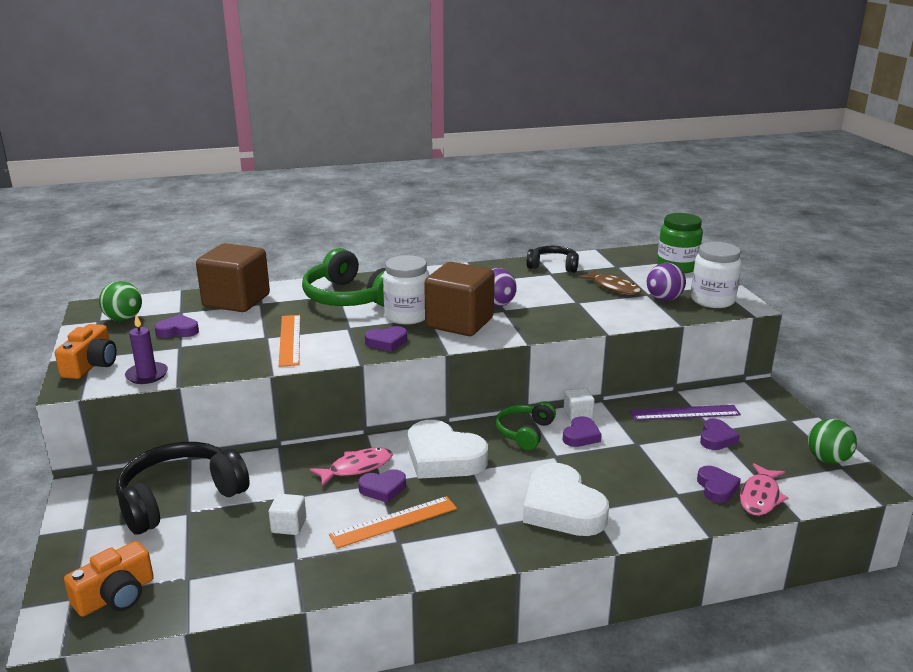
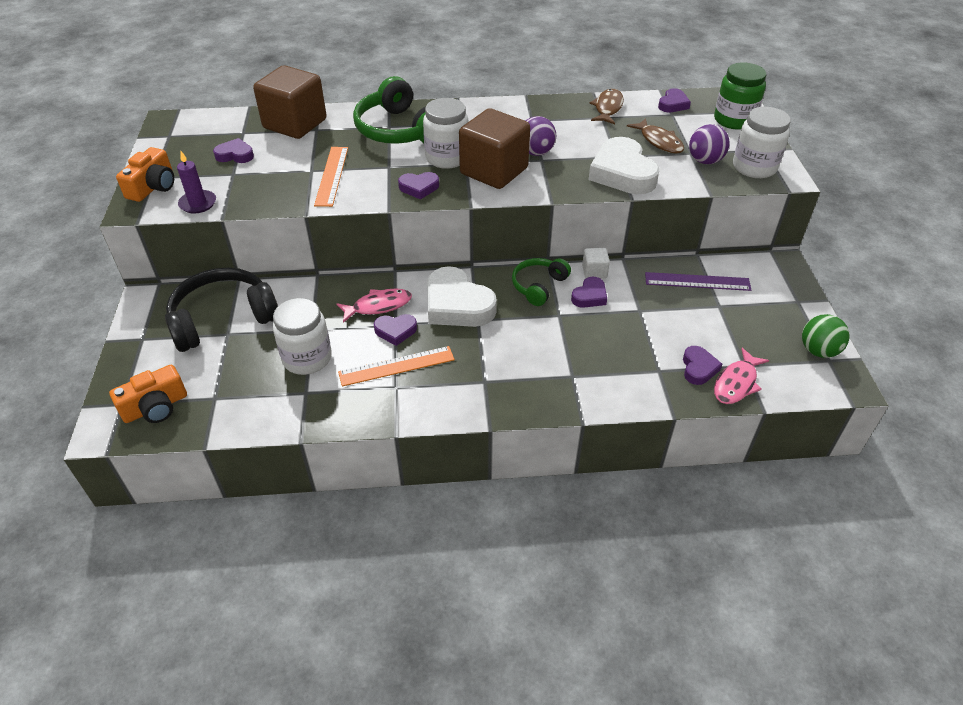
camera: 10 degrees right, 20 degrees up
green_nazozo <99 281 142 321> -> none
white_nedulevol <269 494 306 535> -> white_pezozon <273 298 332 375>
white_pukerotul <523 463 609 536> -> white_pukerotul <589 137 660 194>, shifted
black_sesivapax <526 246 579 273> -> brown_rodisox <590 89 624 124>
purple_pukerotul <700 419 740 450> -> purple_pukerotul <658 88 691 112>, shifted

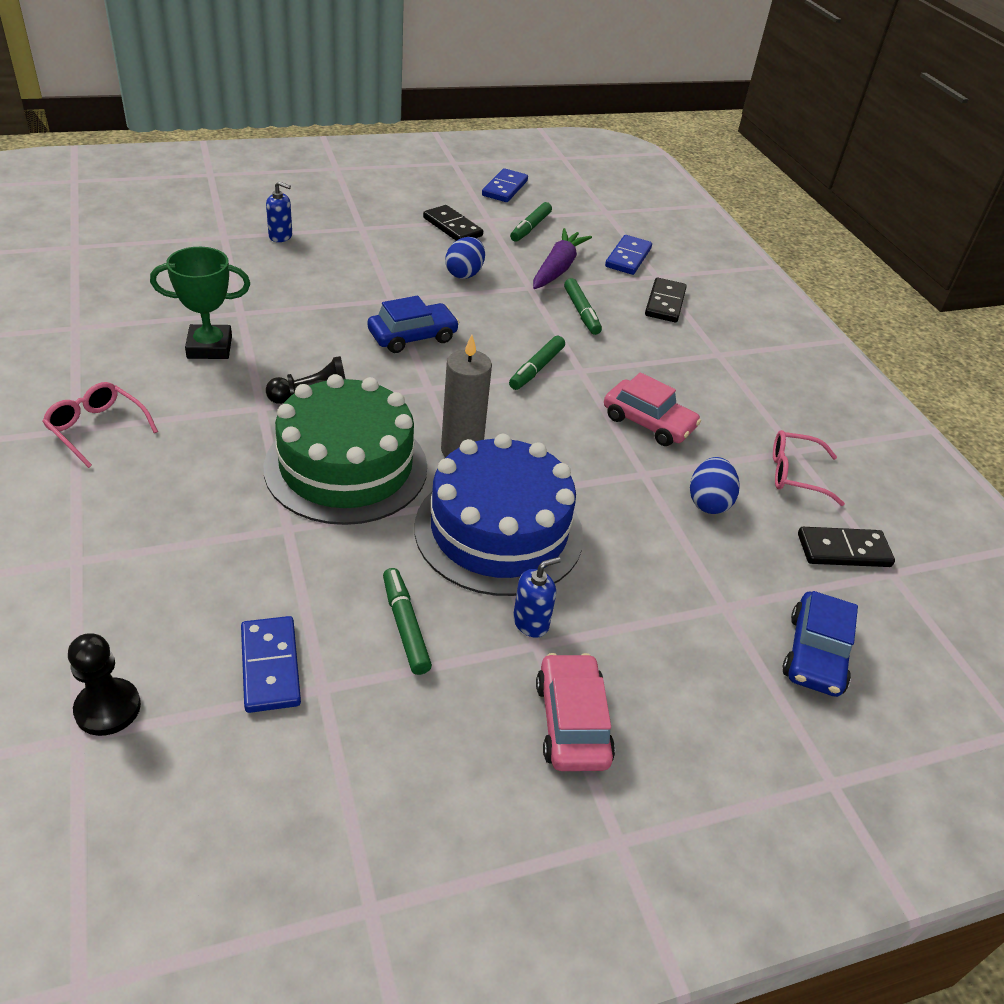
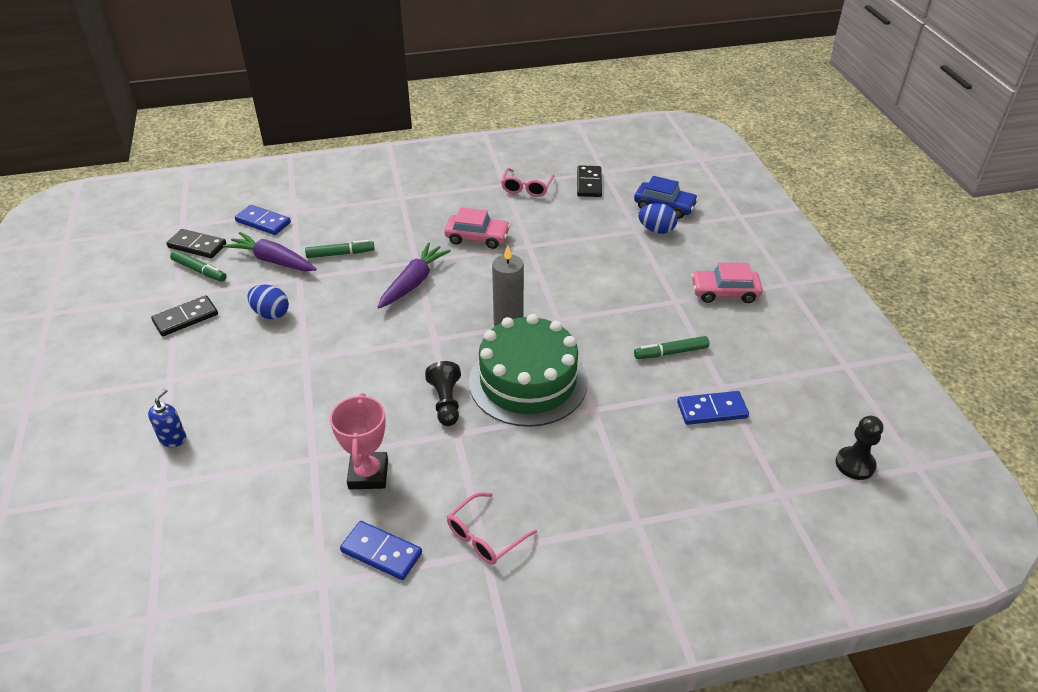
camera: 80 degrees left, 0 degrees up
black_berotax <68 633 141 736> -> black_berotax <836 416 883 480>, shifted
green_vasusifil <150 247 250 359> -> pink_vasusifil <330 393 388 489>
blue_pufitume <368 296 459 353> -> none
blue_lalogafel <415 434 584 596> -> none
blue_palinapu <482 168 528 202> -> blue_palinapu <340 521 422 580>, shifted
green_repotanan <509 336 565 390> -> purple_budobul <378 243 451 308>
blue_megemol <513 557 561 638> -> none
pink_pufitume <604 372 701 446> -> pink_pufitume <444 208 510 249>, 60 degrees clockwise
black_palinapu <645 278 687 322> -> black_palinapu <167 229 226 258>, shifted
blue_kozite <690 457 740 514> -> blue_kozite <638 203 678 234>, shifted

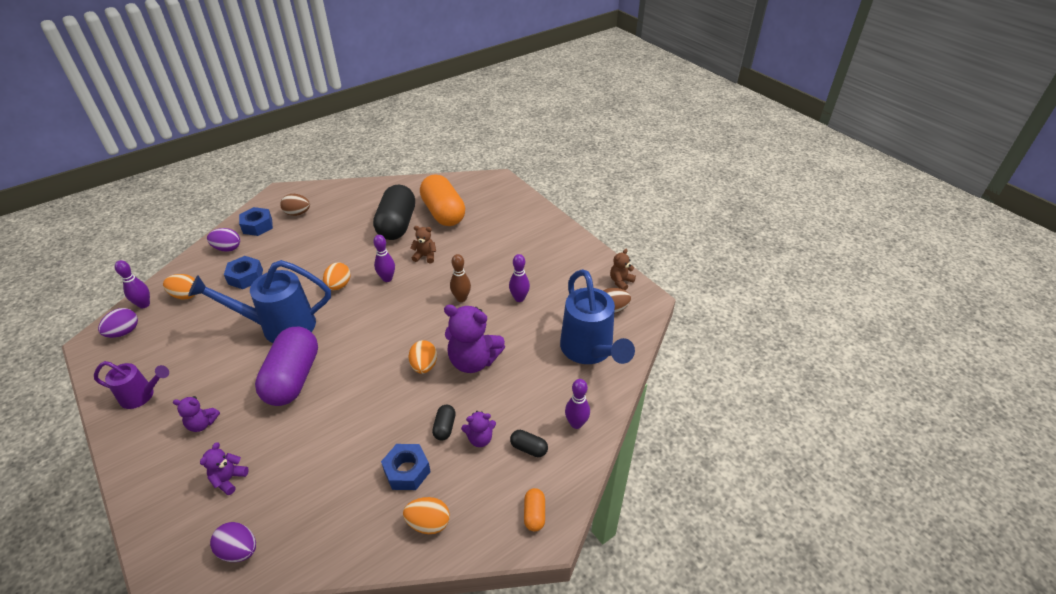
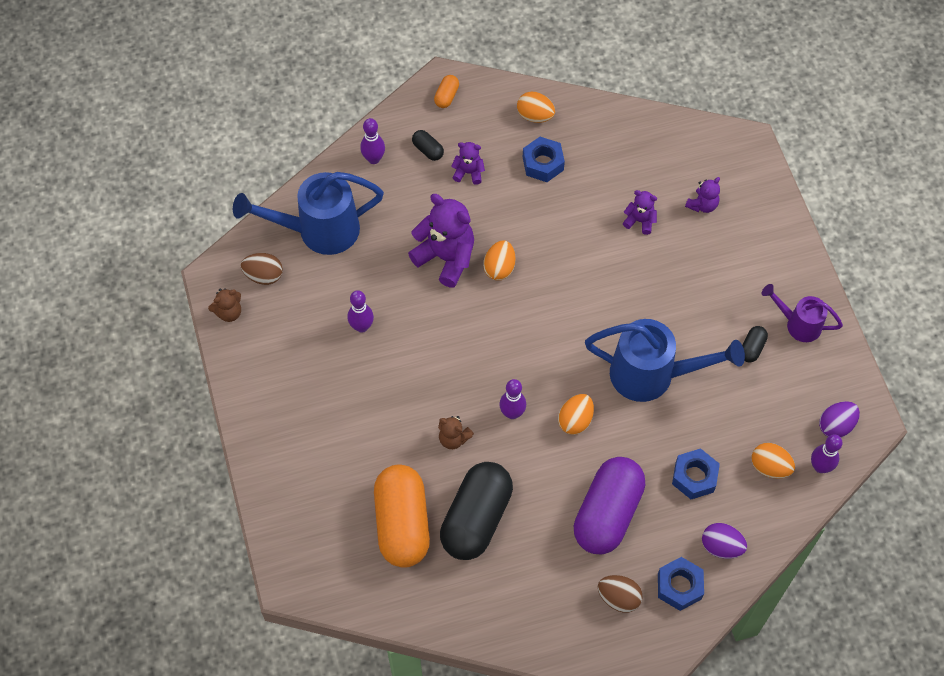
camera: 160 degrees left, 20 degrees up
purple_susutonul <173 396 220 432> -> purple_susutonul <623 190 657 235>, shifted
purple_kozite <210 522 256 562> -> none
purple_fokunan <255 327 318 406> -> purple_fokunan <574 457 645 555>, shifted
black_fokunan <432 405 456 441> -> black_fokunan <742 326 768 363>, shifted
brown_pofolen <450 254 471 302> -> none
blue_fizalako <560 269 635 364> -> blue_fizalako <233 172 384 255>, 105 degrees counterclockwise

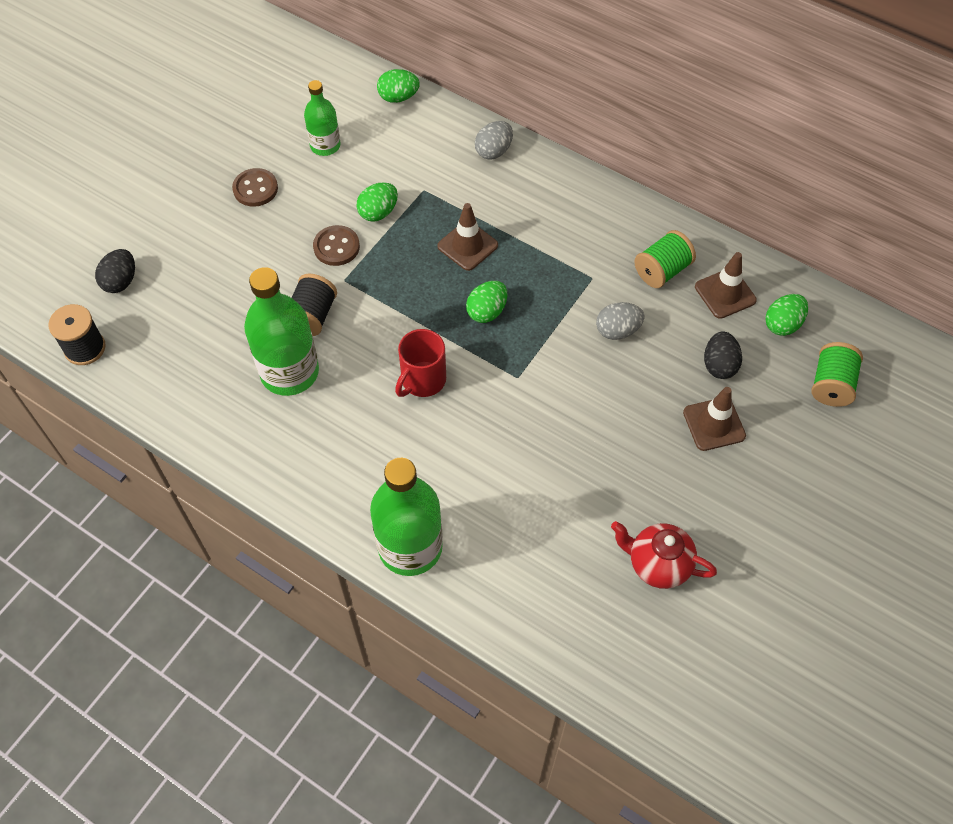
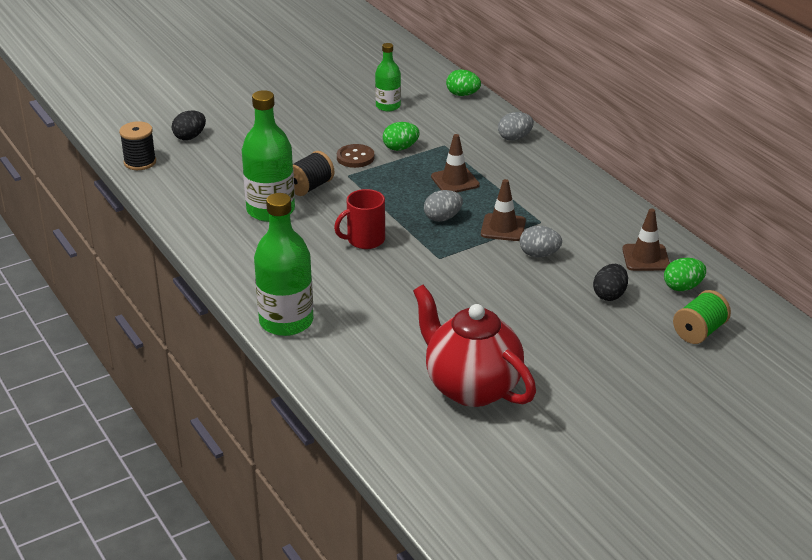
camera: 25 degrees right, 25 degrees down
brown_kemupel <232 168 278 207> -> none
green_kozite <466 281 507 323> -> grey_kozite <424 190 463 222>
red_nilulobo <611 521 717 589> -> red_nilulobo <413 285 536 407>, x1.69
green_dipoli <634 230 696 288> -> none
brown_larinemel <683 387 746 451> -> brown_larinemel <481 179 526 241>, shifted

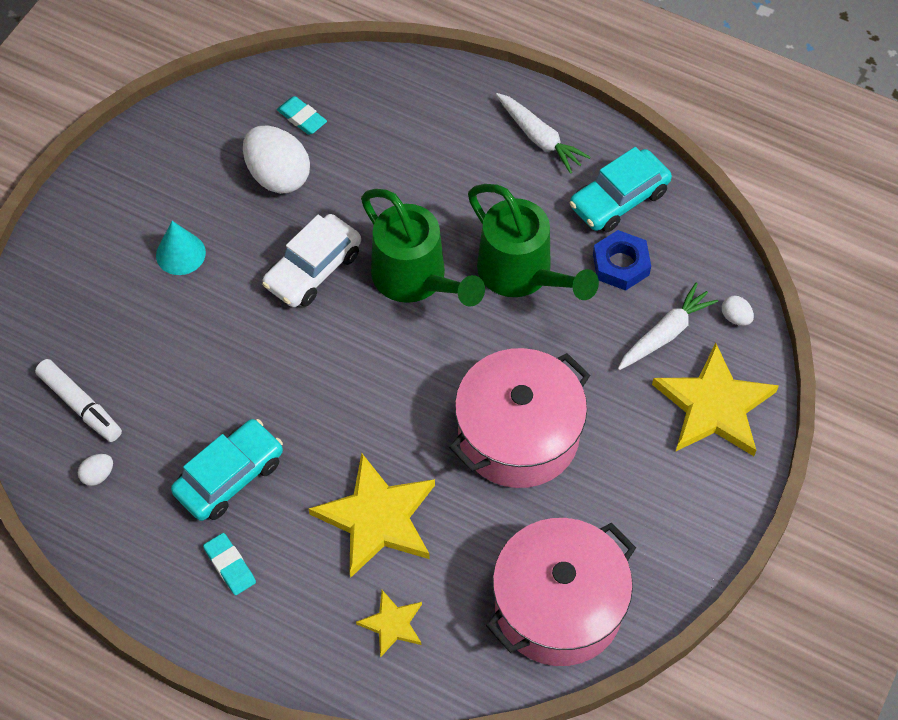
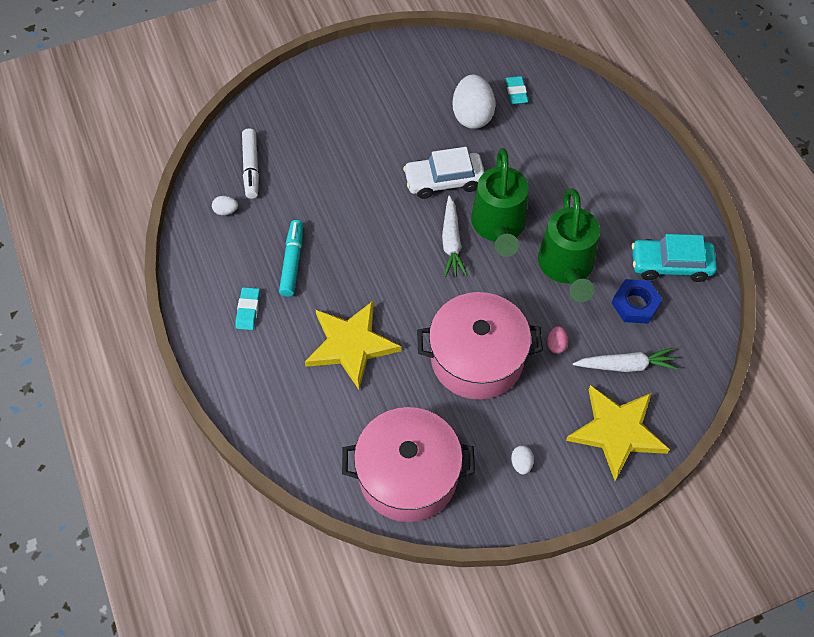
camera: 40 degrees right, 0 degrees up
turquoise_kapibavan <156 221 206 275> -> none
turquoise_pufitume <171 419 283 521> -> turquoise_repotanan <279 220 303 297>
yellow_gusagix <356 590 422 658> -> none
white_budobul <496 93 590 174> -> white_budobul <442 195 468 278>, shifted
white_kozite <722 295 754 326> -> white_kozite <511 446 534 475>, shifted
none -> pink_kozite <547 326 568 354>

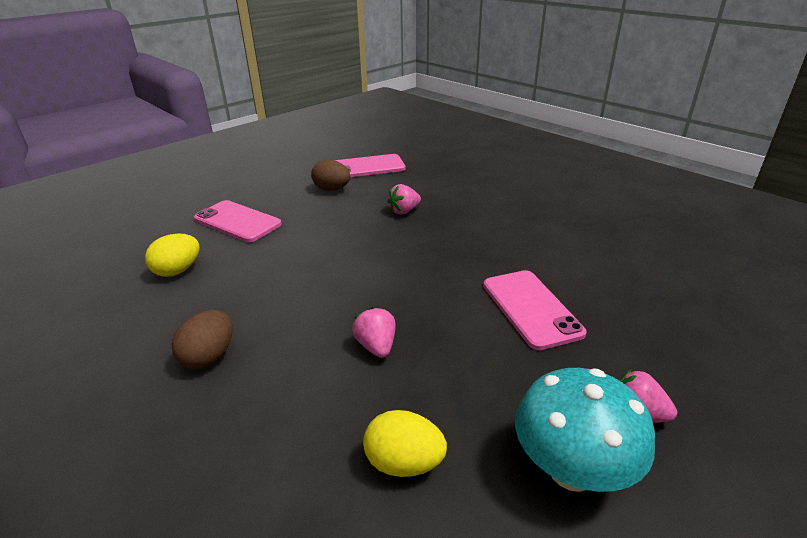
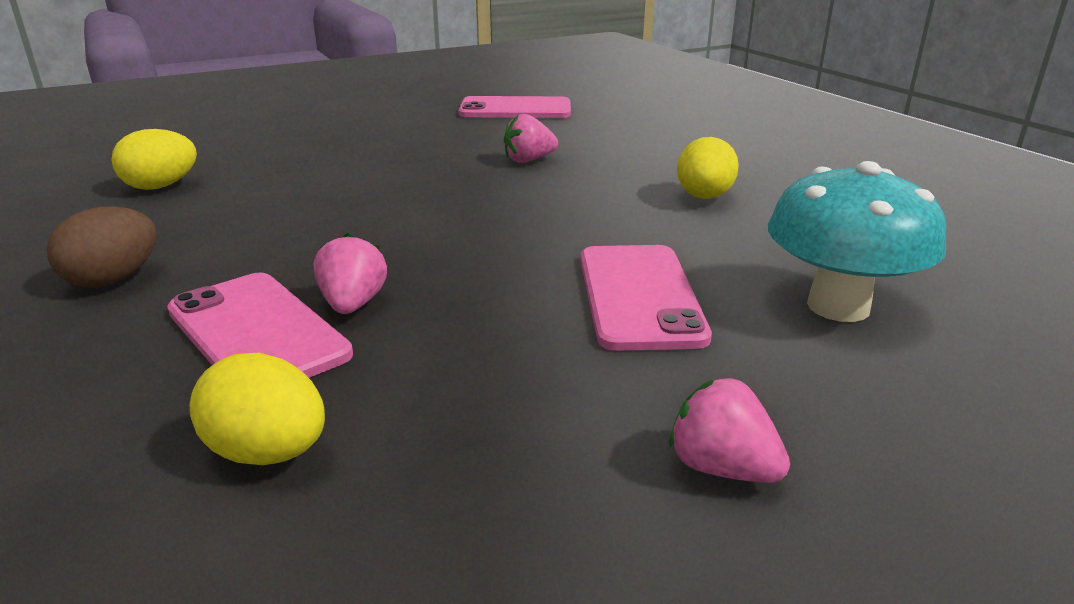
camera: 15 degrees right, 5 degrees down
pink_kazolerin <194 200 282 242> -> pink_kazolerin <167 273 353 378>, shifted
brown_kozite <311 160 350 191> -> none
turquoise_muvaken <515 368 655 492> -> turquoise_muvaken <768 161 946 322>, shifted
none -> yellow_kozite <677 137 739 199>

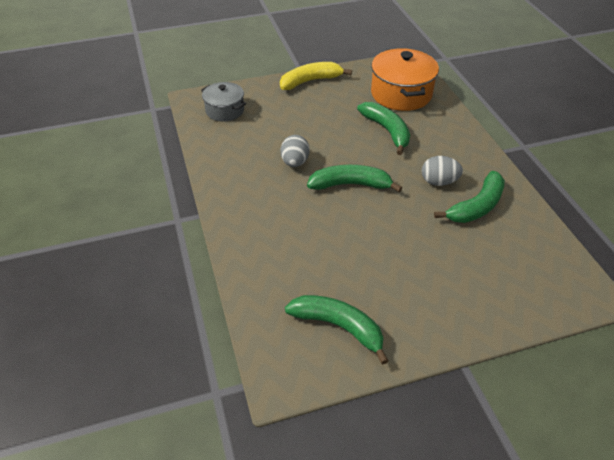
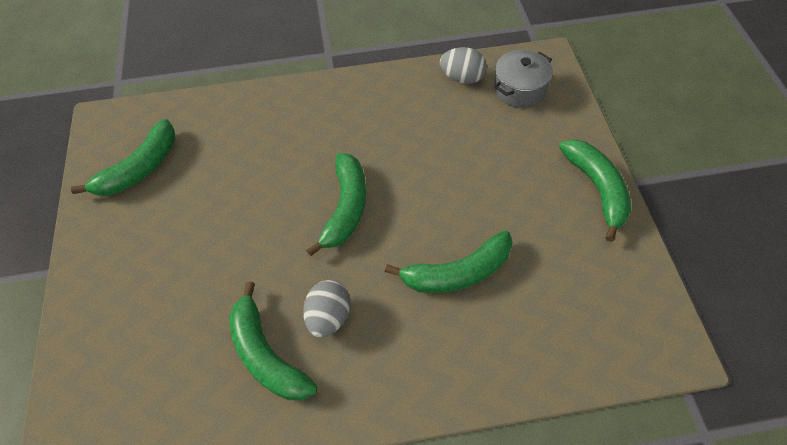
camera: 100 degrees right, 10 degrees up
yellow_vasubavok <280 62 352 90> -> green_vasubavok <559 139 631 242>
grey_kozite <281 135 310 167> -> grey_kozite <440 47 487 84>, shifted
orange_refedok <371 48 439 111> -> none

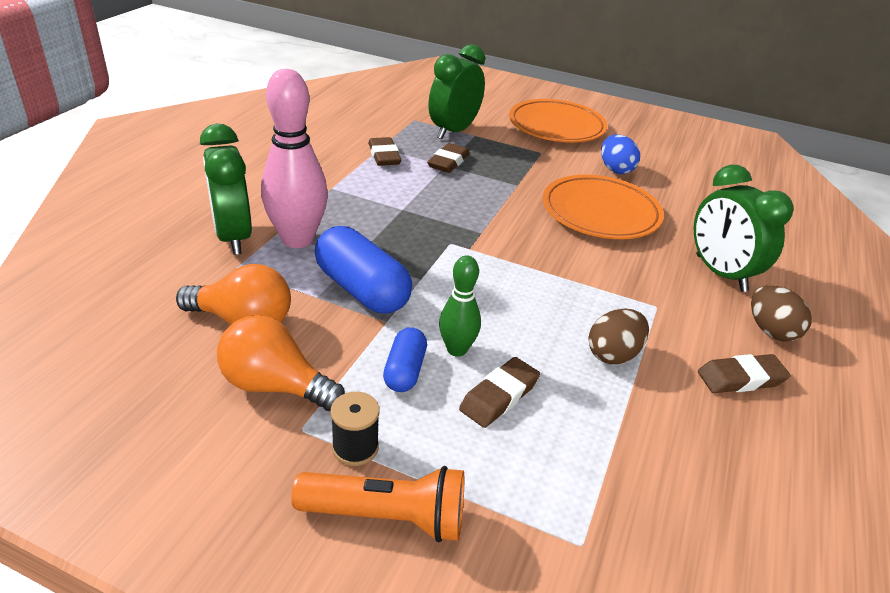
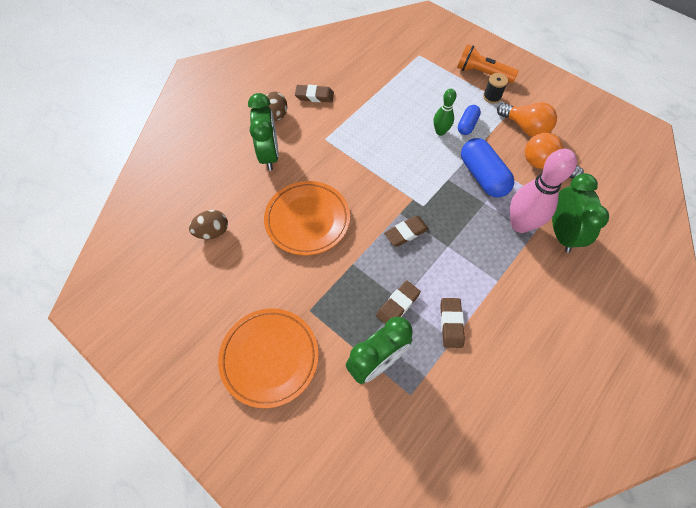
camera: 160 degrees left, 25 degrees up
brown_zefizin <459 357 540 428> -> brown_zefizin <384 216 429 247>, shifted
brown_kozite <588 309 649 364> -> brown_kozite <189 210 228 239>, shifted
blue_kozite <601 135 640 174> -> none

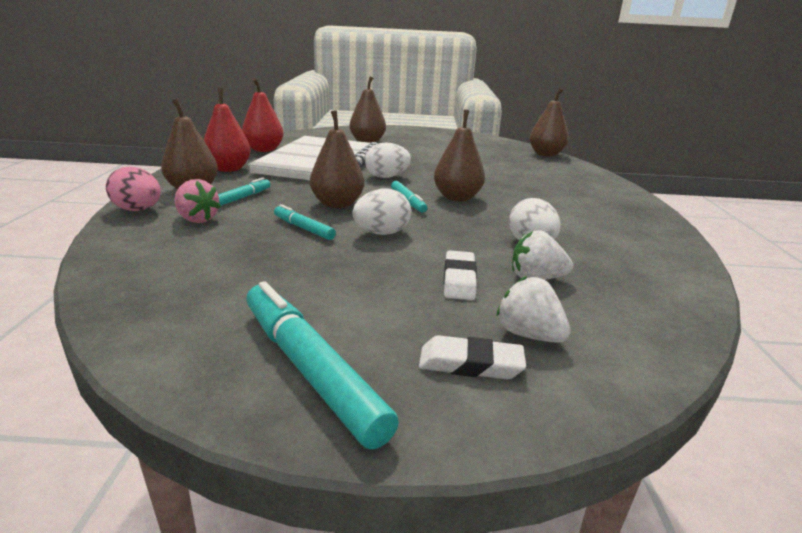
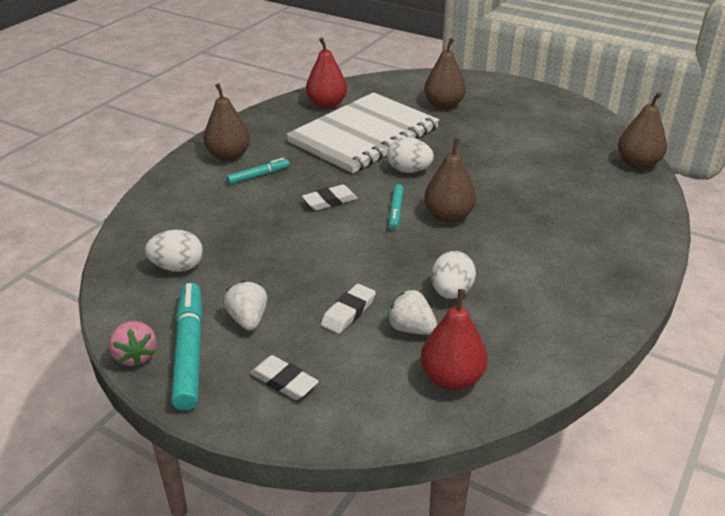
camera: 30 degrees right, 10 degrees up
pink_kozite <106 167 161 211> -> none
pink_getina <174 179 221 223> -> pink_getina <109 321 157 367>, shifted
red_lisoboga <204 88 251 172> -> red_lisoboga <420 289 488 391>, shifted
turquoise_repotanan <274 204 336 240> -> none
brown_lisoboga <310 110 364 208> -> white_zefizin <302 185 358 210>
white_kozite <353 188 411 235> -> white_kozite <145 230 203 272>, shifted
white_getina <496 276 571 343> -> white_getina <224 281 267 331>, shifted

